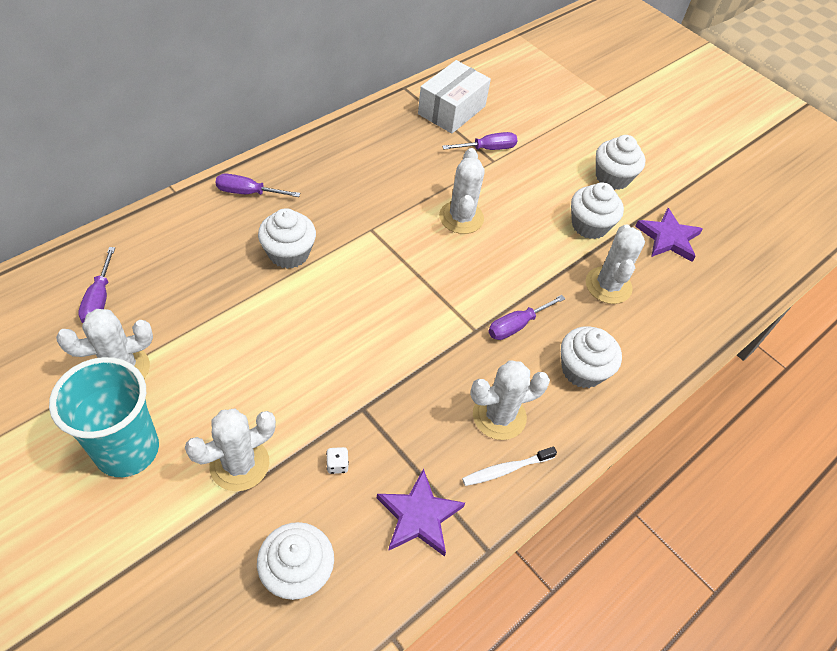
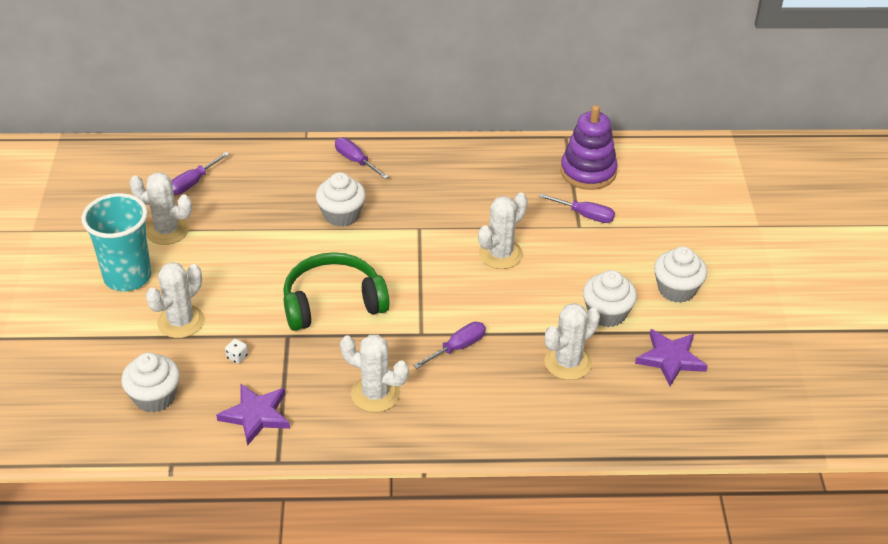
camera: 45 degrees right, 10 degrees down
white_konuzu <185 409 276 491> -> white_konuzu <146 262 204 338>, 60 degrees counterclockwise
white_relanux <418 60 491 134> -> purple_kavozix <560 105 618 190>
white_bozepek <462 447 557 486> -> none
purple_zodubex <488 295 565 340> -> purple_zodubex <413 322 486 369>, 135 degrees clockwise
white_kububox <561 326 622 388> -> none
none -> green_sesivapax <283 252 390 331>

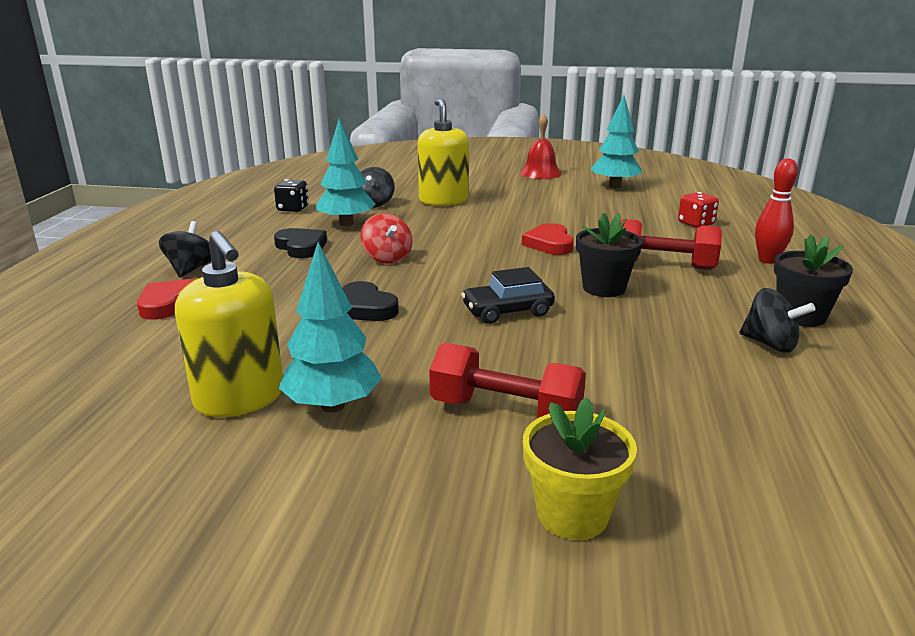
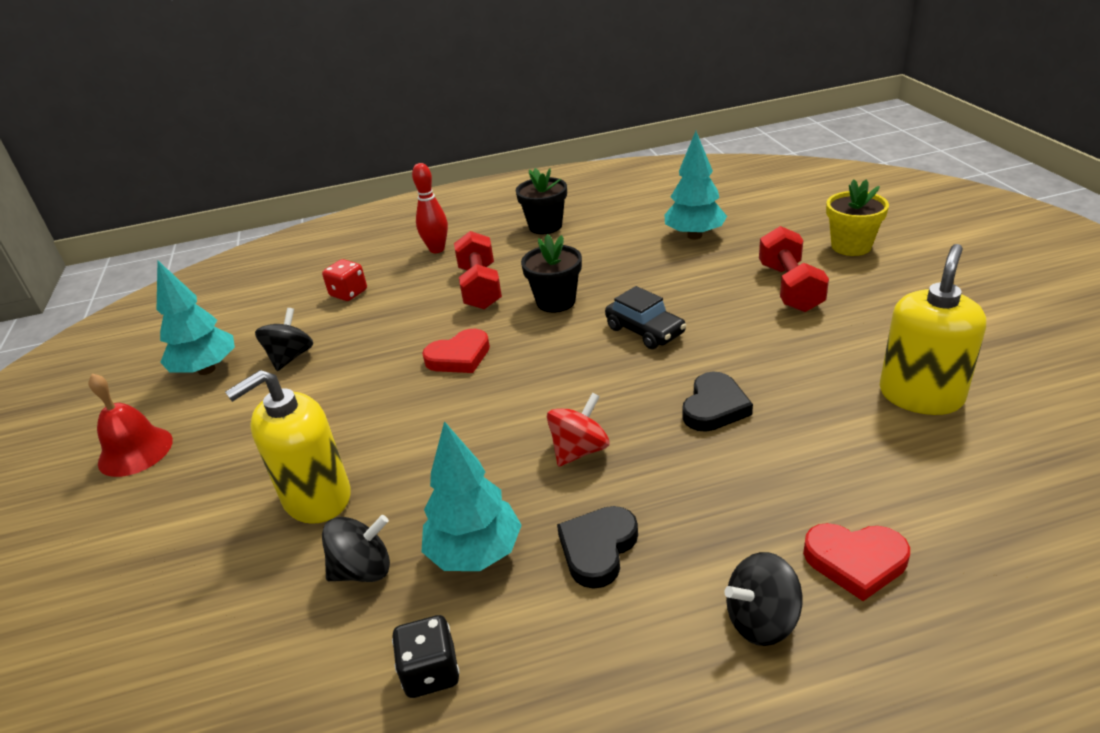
camera: 110 degrees left, 10 degrees up
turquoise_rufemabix <279 242 382 412> -> turquoise_rufemabix <665 131 727 239>, shifted
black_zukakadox <740 288 815 353> -> black_zukakadox <255 308 313 371>, shifted

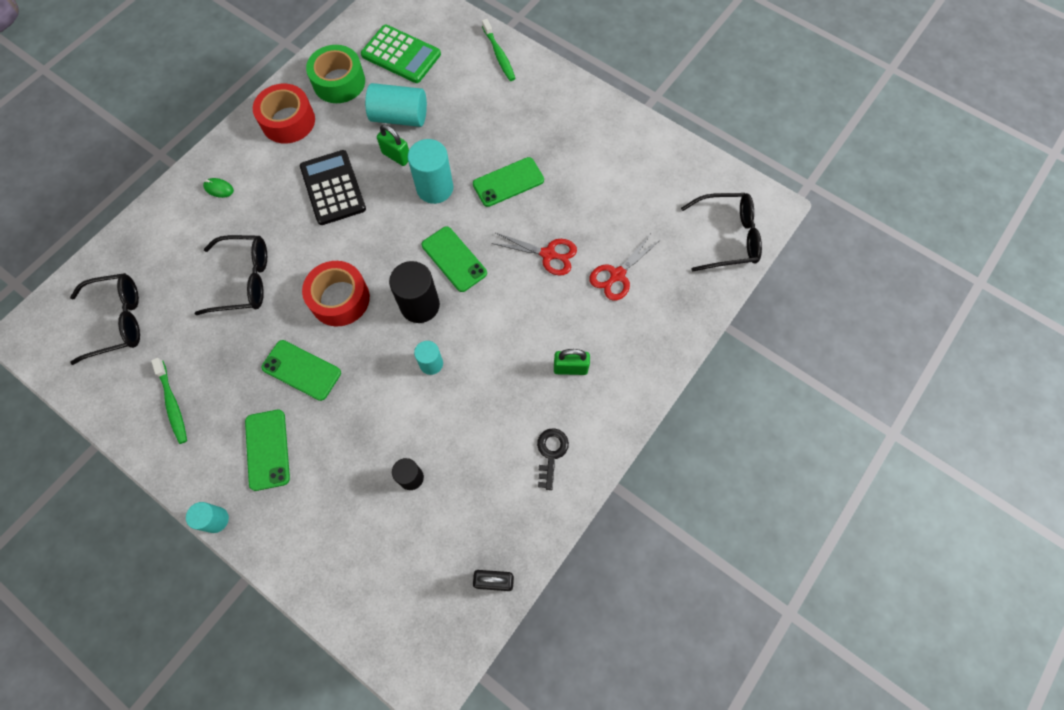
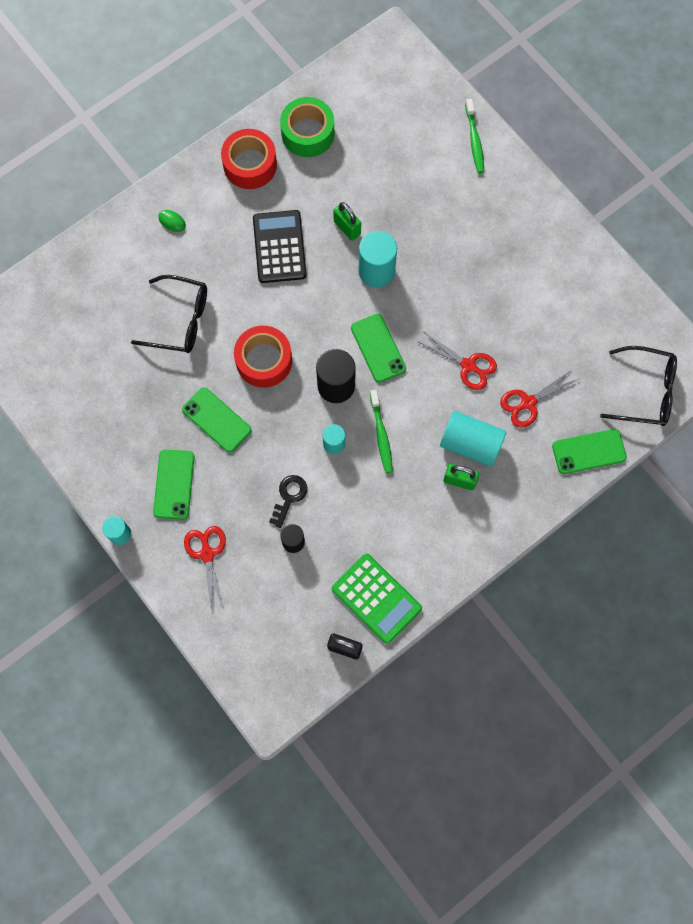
camera: 15 degrees right, 5 degrees up
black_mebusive <70 273 140 365> -> none
green_bozepek <151 358 187 444> -> green_bozepek <370 390 393 473>, shifted
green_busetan <361 25 441 83> -> green_busetan <332 554 422 644>, shifted
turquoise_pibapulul <365 83 427 127> -> turquoise_pibapulul <440 411 506 467>, shifted
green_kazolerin <473 157 544 207> -> green_kazolerin <552 429 627 474>, shifted
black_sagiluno <537 428 569 490> -> black_sagiluno <269 475 307 528>, shifted
none -> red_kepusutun <184 526 226 613>

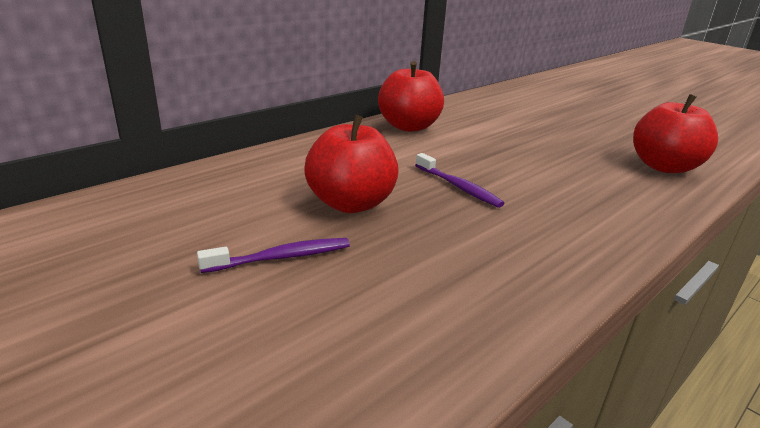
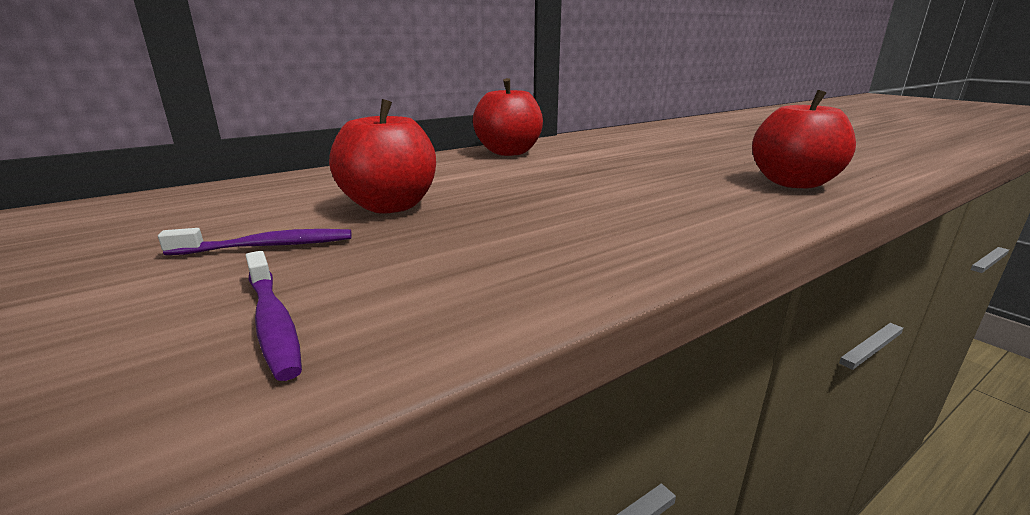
camera: 10 degrees right, 5 degrees down
purple_bozepek <415 153 504 208> -> purple_bozepek <246 251 302 381>, shifted

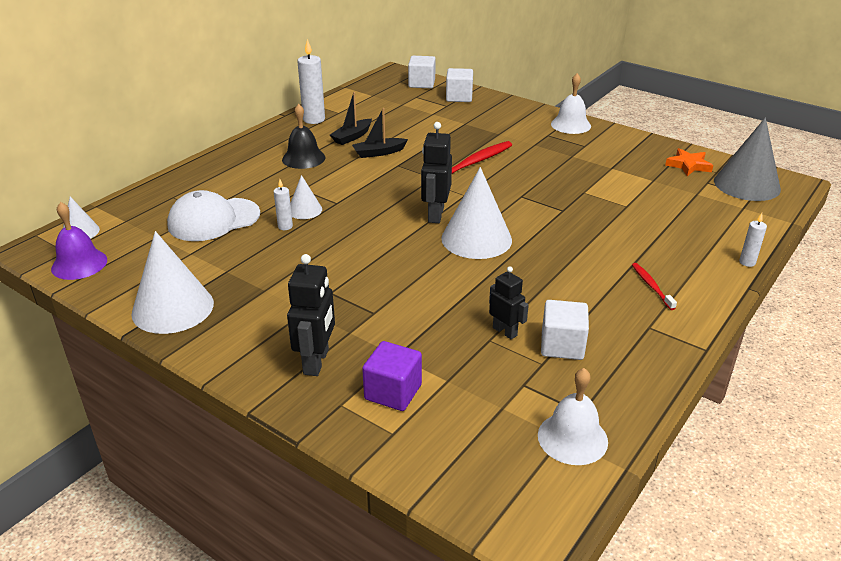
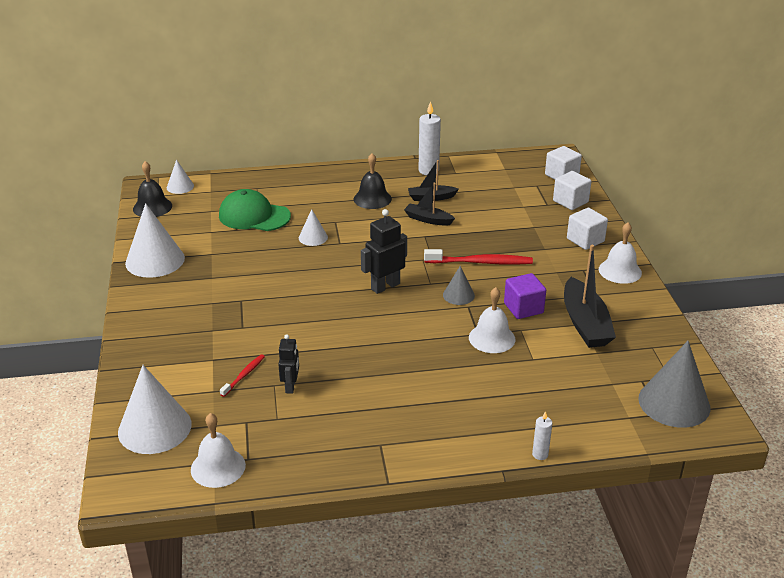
camera: 45 degrees right, 0 degrees up
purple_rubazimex <51 202 107 280> -> black_rubazimex <133 161 172 217>
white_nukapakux <167 190 260 241> -> green_nukapakux <219 189 291 231>
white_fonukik <274 179 293 230> -> none
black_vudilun <287 254 335 376> -> none
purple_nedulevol <362 341 422 411> -> purple_nedulevol <504 273 546 319>, shifted
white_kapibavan <441 167 512 259> -> white_kapibavan <118 365 192 454>, shifted
white_nedulevol <541 300 589 360> -> white_nedulevol <567 208 608 250>, shifted
red_bozepek <632 263 677 310> -> red_bozepek <220 354 265 397>, shifted
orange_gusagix <665 148 713 176> -> none
none -> grey_kapibavan <443 266 475 305>
none -> white_rubazimex <469 287 515 353>
none -> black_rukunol <564 245 616 348>

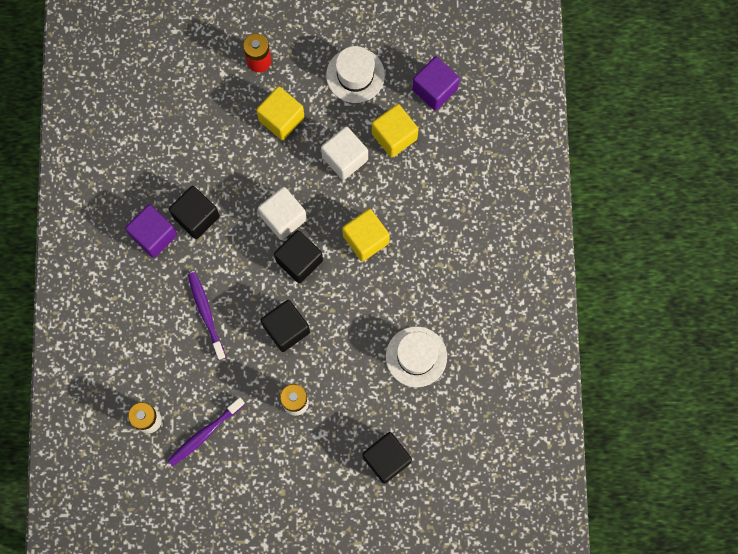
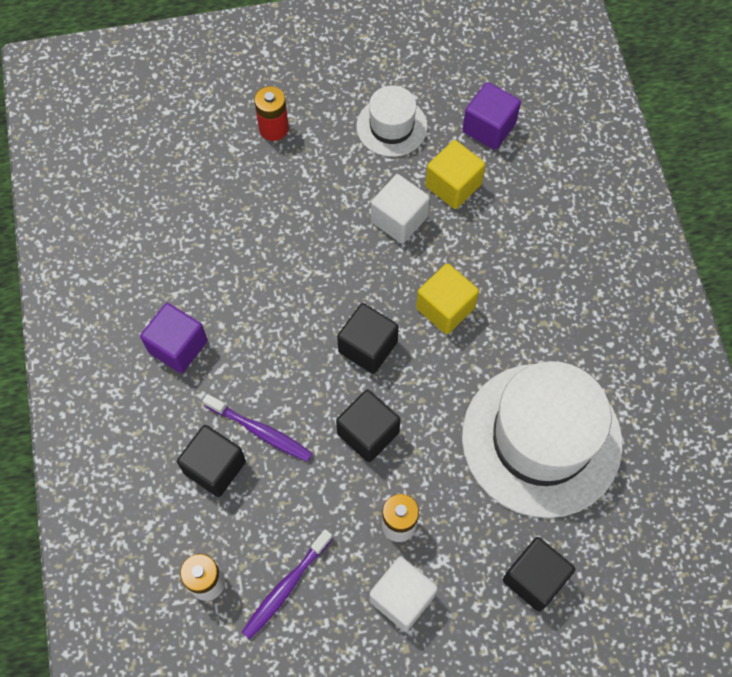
camera: 10 degrees left, 10 degrees down
black_nedulevol <169 186 220 239> -> black_nedulevol <177 425 246 497>, shifted
purple_bozepek <188 272 226 360> -> purple_bozepek <203 394 313 462>, 150 degrees clockwise
yellow_nedulevol <256 86 305 140> -> none
white_nedulevol <258 187 307 240> -> white_nedulevol <369 557 438 631>, shifted
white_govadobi <386 326 447 387> -> white_govadobi <462 361 623 518>, x1.99

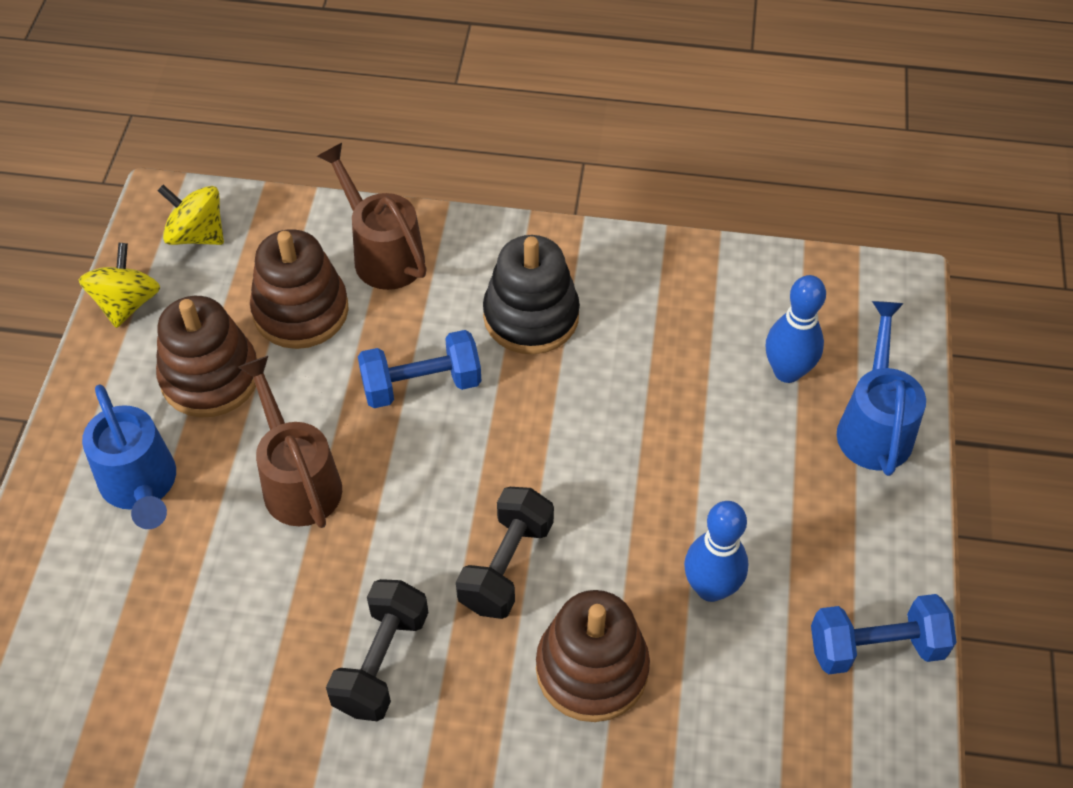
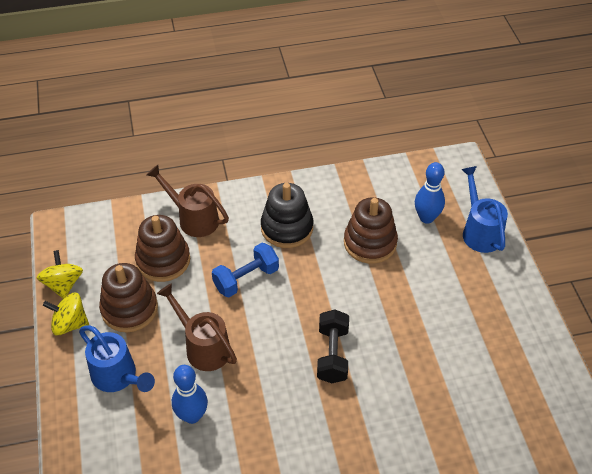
camera: 20 degrees left, 5 degrees down
yellow_zukakadox <158 185 224 245> -> yellow_zukakadox <43 292 89 336>, shifted
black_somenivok <326 579 428 721> -> none
brown_kavozix <536 590 650 722> -> brown_kavozix <344 197 398 264>, shifted
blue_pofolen <684 501 748 602> -> blue_pofolen <172 365 208 424>, shifted
blue_somenivok <811 594 957 674> -> none

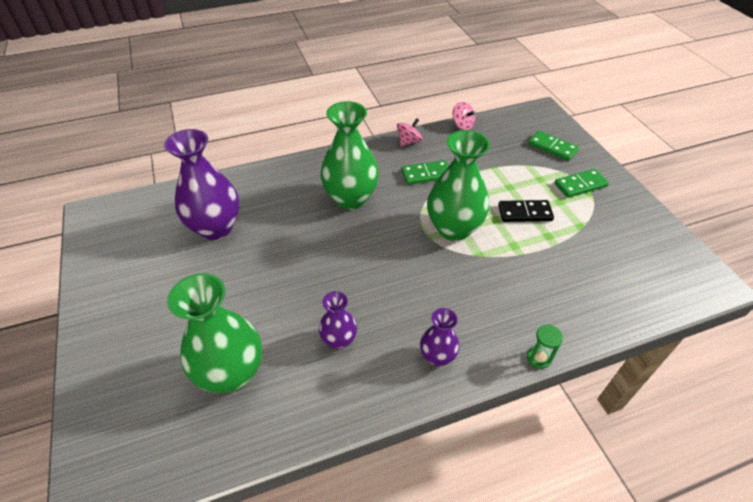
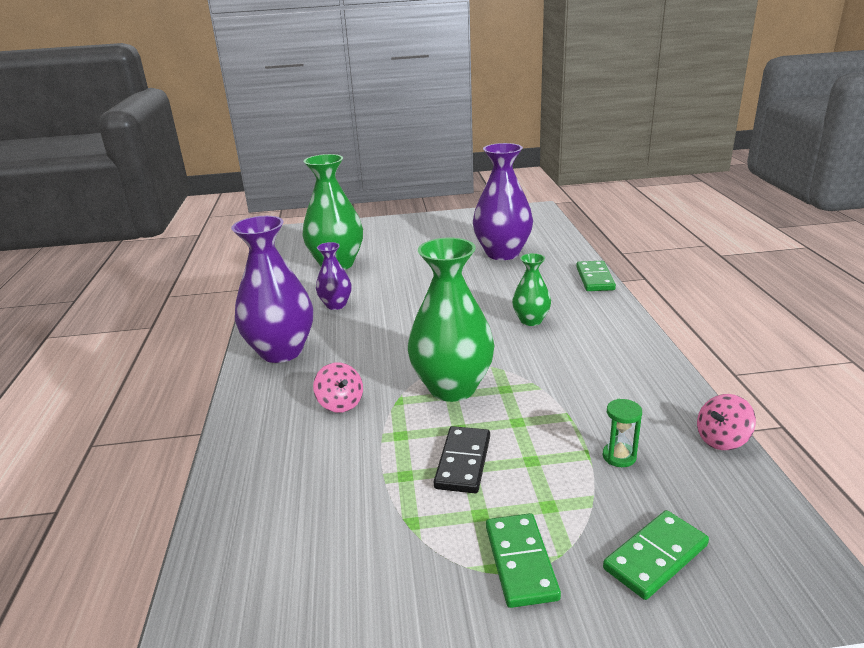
camera: 105 degrees right, 20 degrees down
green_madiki <321 101 379 210> -> green_madiki <512 253 551 326>, x0.53
pink_zukakadox <397 118 422 146> -> pink_zukakadox <313 362 363 413>, shifted
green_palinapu <401 160 449 185> -> green_palinapu <576 261 616 291>, shifted
purple_madiki <420 308 460 366> -> purple_madiki <231 216 313 363>, x1.89
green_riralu <527 324 563 369> -> green_riralu <603 399 642 467>, shifted

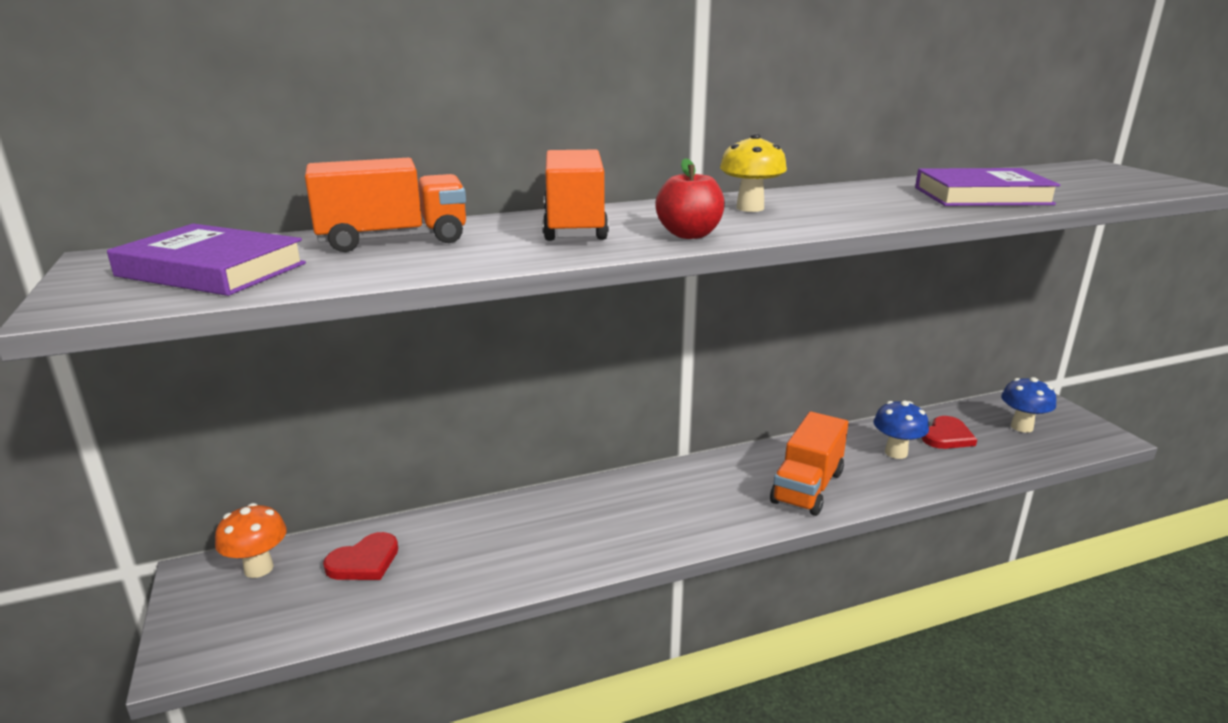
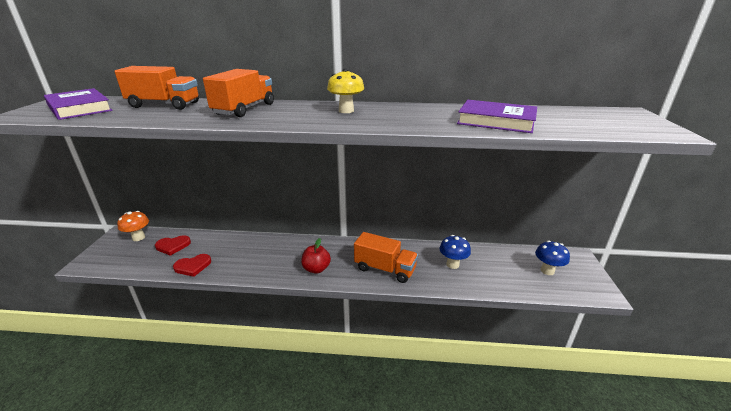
camera: 25 degrees right, 5 degrees up
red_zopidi <655 158 725 239> -> red_zopidi <301 238 331 274>, shifted
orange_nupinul <770 412 848 516> -> orange_nupinul <354 232 418 283>, 120 degrees counterclockwise
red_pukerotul <922 416 977 449> -> red_pukerotul <173 254 211 277>, shifted

